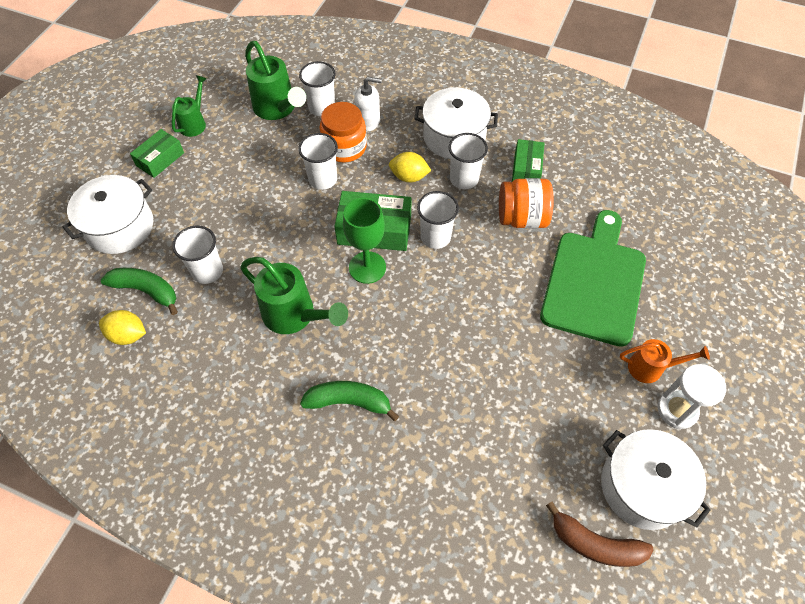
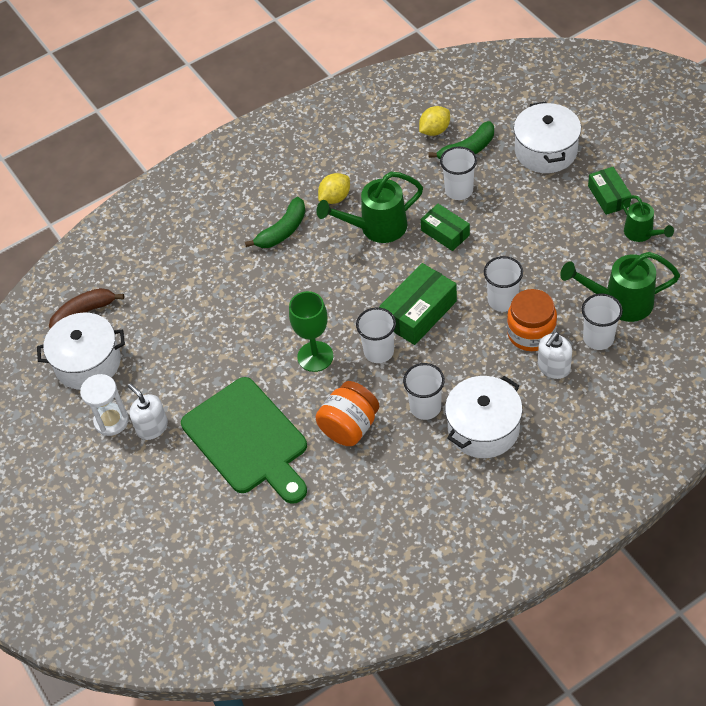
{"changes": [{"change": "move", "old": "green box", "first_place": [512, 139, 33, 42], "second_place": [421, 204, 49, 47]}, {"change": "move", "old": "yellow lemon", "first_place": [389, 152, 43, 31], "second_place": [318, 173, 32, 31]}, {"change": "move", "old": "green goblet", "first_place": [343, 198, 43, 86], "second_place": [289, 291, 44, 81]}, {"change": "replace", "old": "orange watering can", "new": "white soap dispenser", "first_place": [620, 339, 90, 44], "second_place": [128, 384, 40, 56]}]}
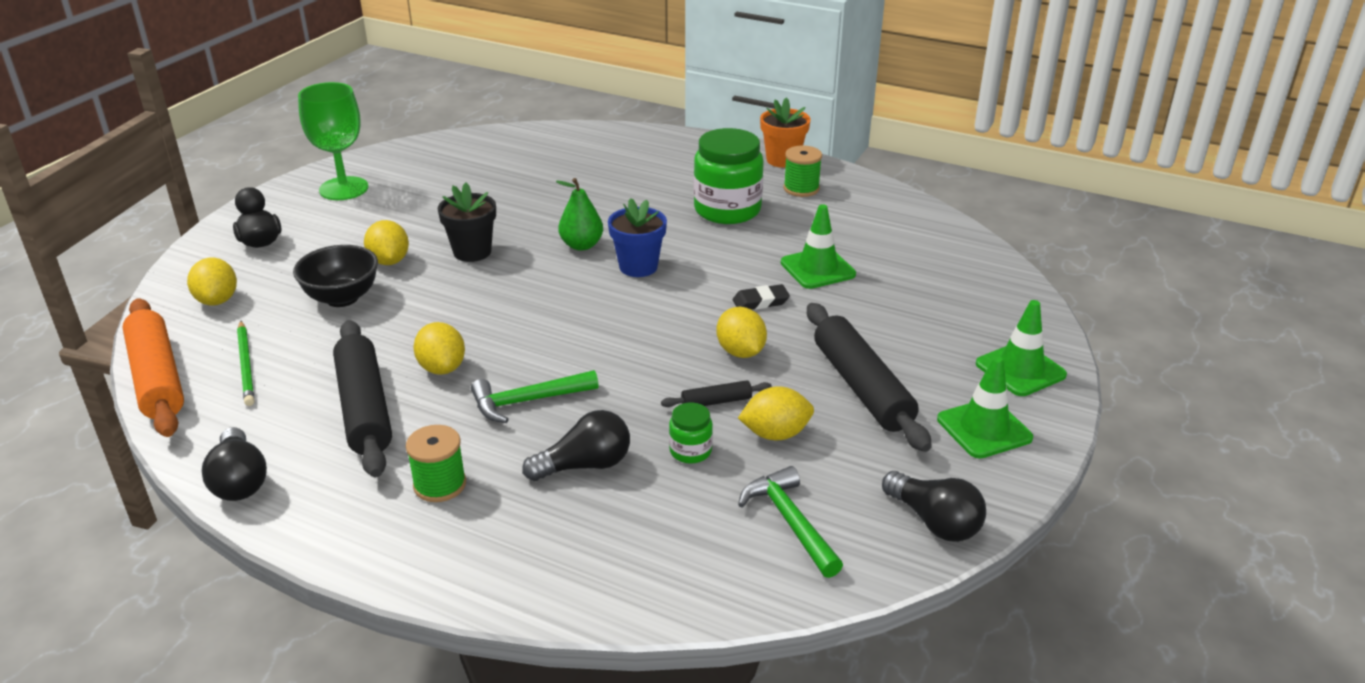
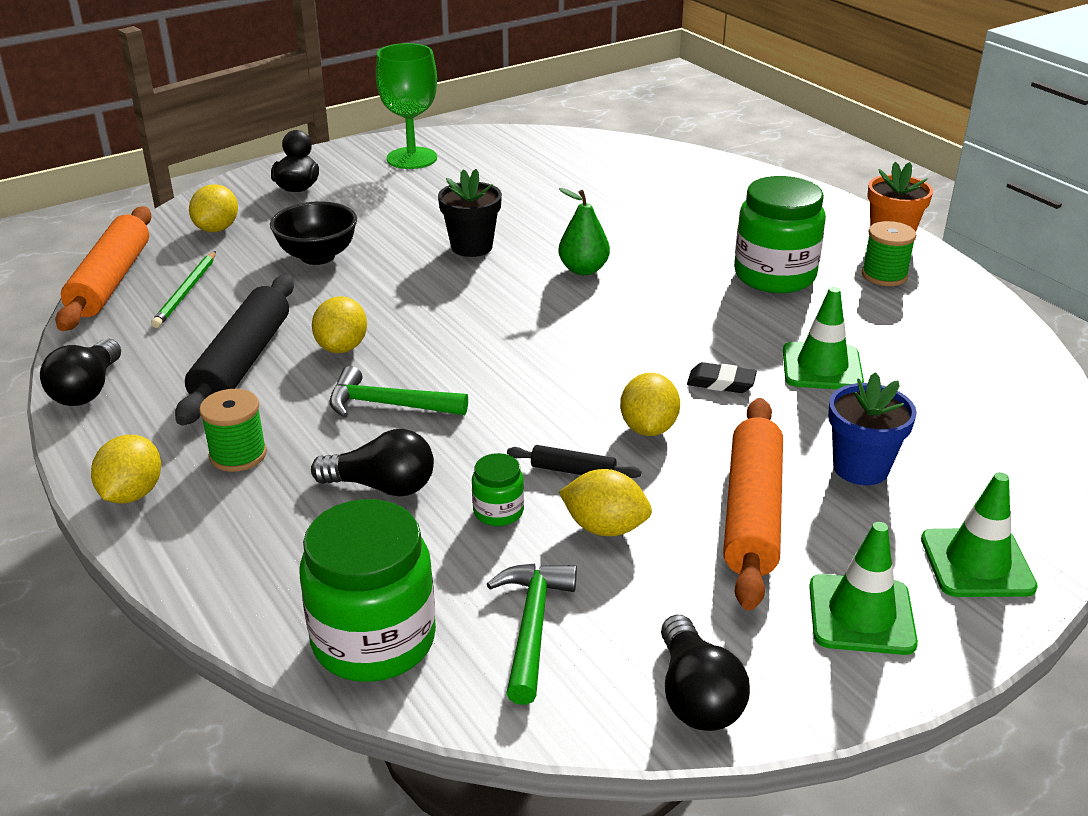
{"changes": [{"change": "move", "old": "blue flower pot", "first_place": [608, 198, 59, 79], "second_place": [828, 372, 89, 113]}, {"change": "move", "old": "yellow lemon", "first_place": [364, 220, 45, 45], "second_place": [91, 435, 70, 68]}, {"change": "recolor", "old": "black rolling pin", "new": "orange rolling pin", "first_place": [807, 303, 125, 149], "second_place": [723, 398, 60, 212]}, {"change": "insert", "new": "green jar", "second_place": [299, 499, 137, 183]}]}
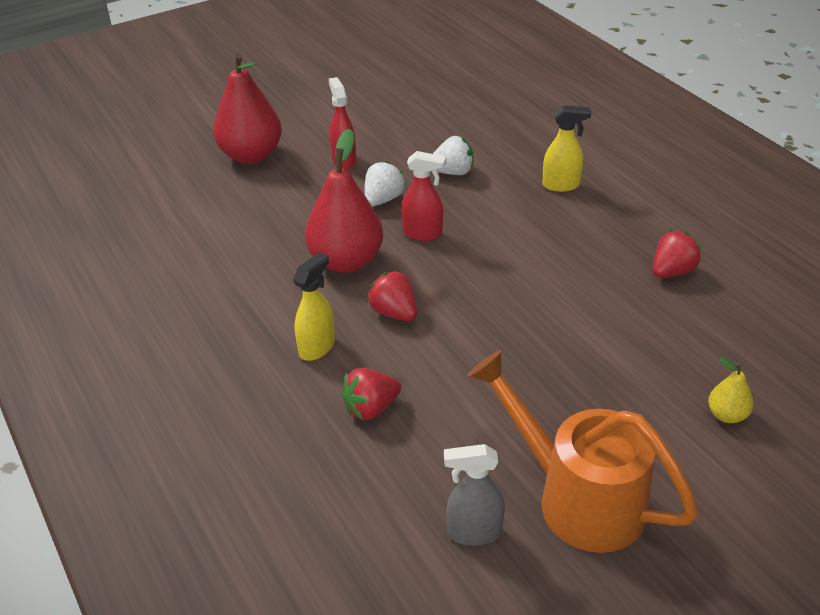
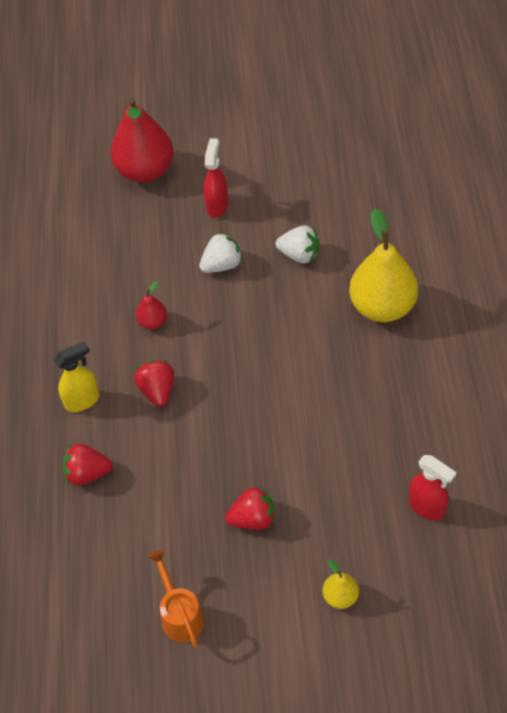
{"changes": [{"change": "replace", "old": "yellow spray bottle", "new": "yellow pear", "first_place": [542, 105, 49, 87], "second_place": [349, 208, 69, 114]}, {"change": "resize", "old": "red pear", "first_place": [305, 129, 78, 144], "second_place": [136, 281, 31, 48], "factor": 0.46}, {"change": "move", "old": "red spray bottle", "first_place": [402, 151, 44, 90], "second_place": [409, 455, 48, 65]}, {"change": "move", "old": "red strawberry", "first_place": [652, 230, 49, 48], "second_place": [225, 485, 50, 45]}, {"change": "resize", "old": "orange watering can", "first_place": [467, 350, 232, 203], "second_place": [148, 549, 57, 99], "factor": 0.53}, {"change": "delete", "old": "grey spray bottle", "first_place": [444, 444, 61, 102]}]}
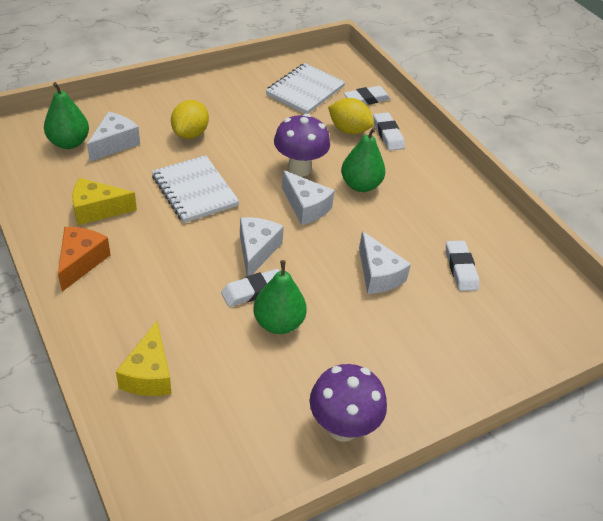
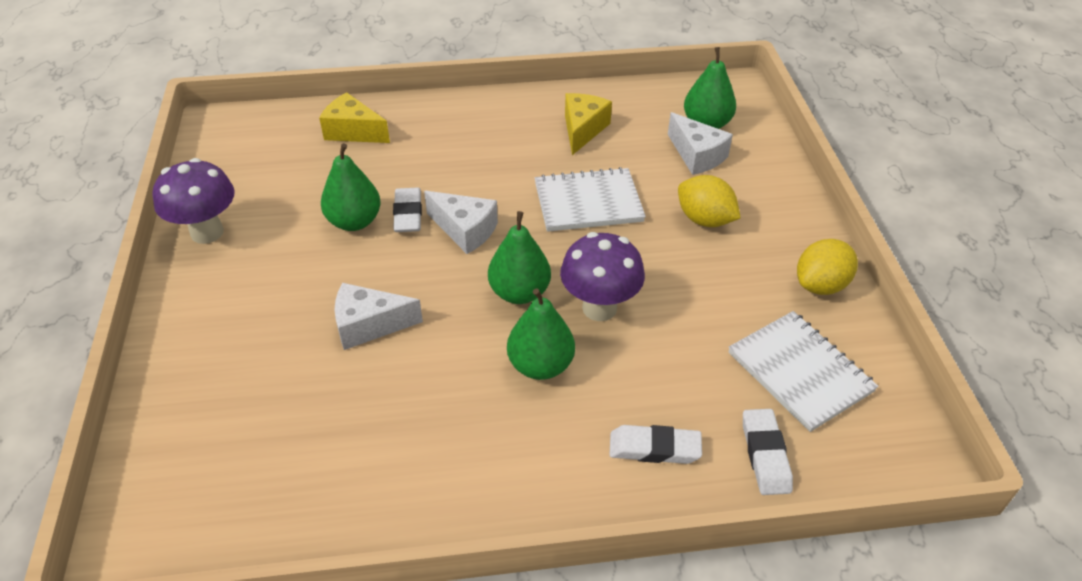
{"changes": [{"change": "move", "old": "yellow lemon", "first_place": [328, 98, 46, 36], "second_place": [797, 239, 61, 56]}, {"change": "replace", "old": "white cheese", "new": "green pear", "first_place": [282, 170, 53, 55], "second_place": [488, 211, 63, 93]}, {"change": "delete", "old": "orange cheese", "first_place": [58, 227, 53, 65]}, {"change": "delete", "old": "white eraser", "first_place": [446, 241, 33, 50]}]}
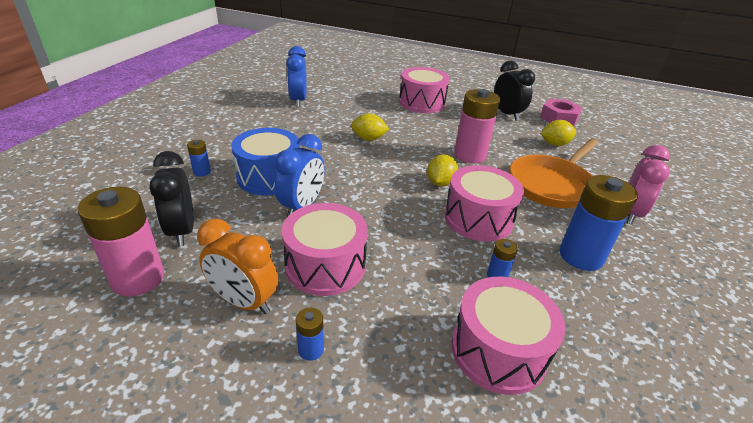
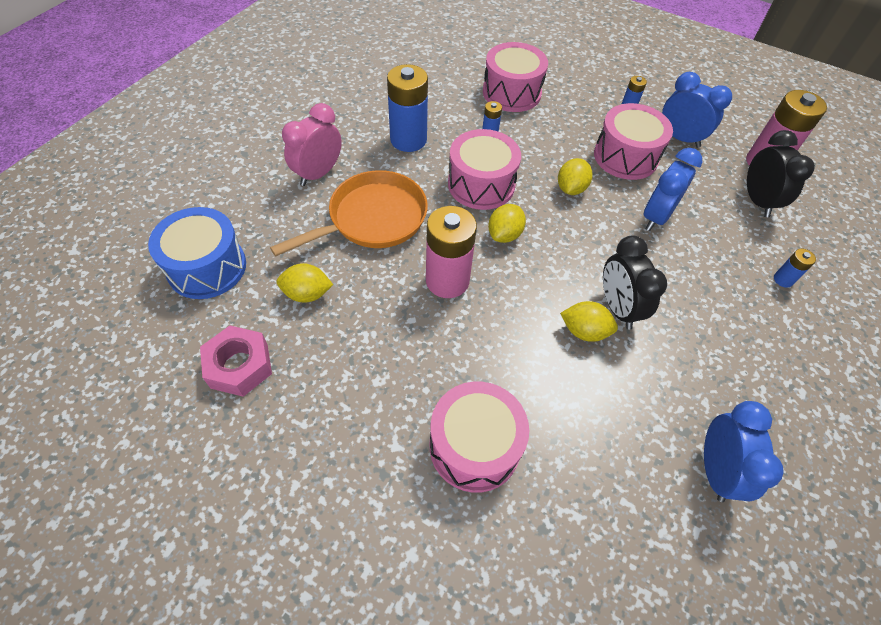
{"changes": [{"change": "move", "old": "black clock", "first_place": [494, 61, 41, 60], "second_place": [603, 235, 64, 94]}, {"change": "move", "old": "blue drum", "first_place": [231, 128, 69, 68], "second_place": [148, 207, 98, 92]}, {"change": "recolor", "old": "orange clock", "new": "blue clock", "first_place": [197, 219, 81, 95], "second_place": [662, 72, 70, 76]}, {"change": "insert", "new": "yellow lemon", "second_place": [558, 158, 34, 37]}]}
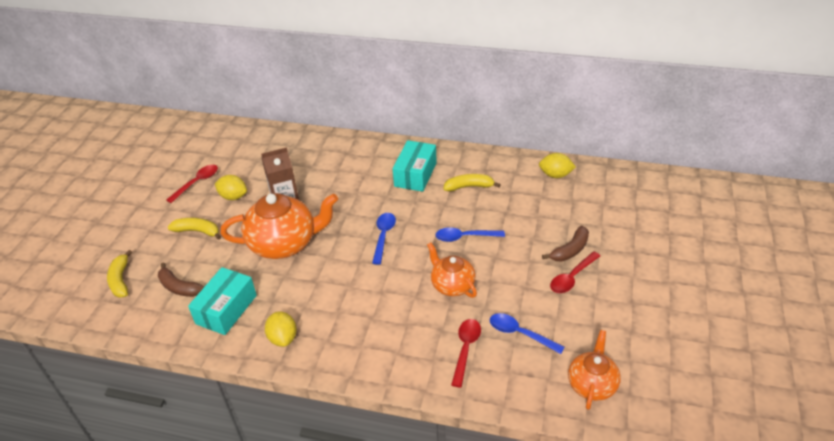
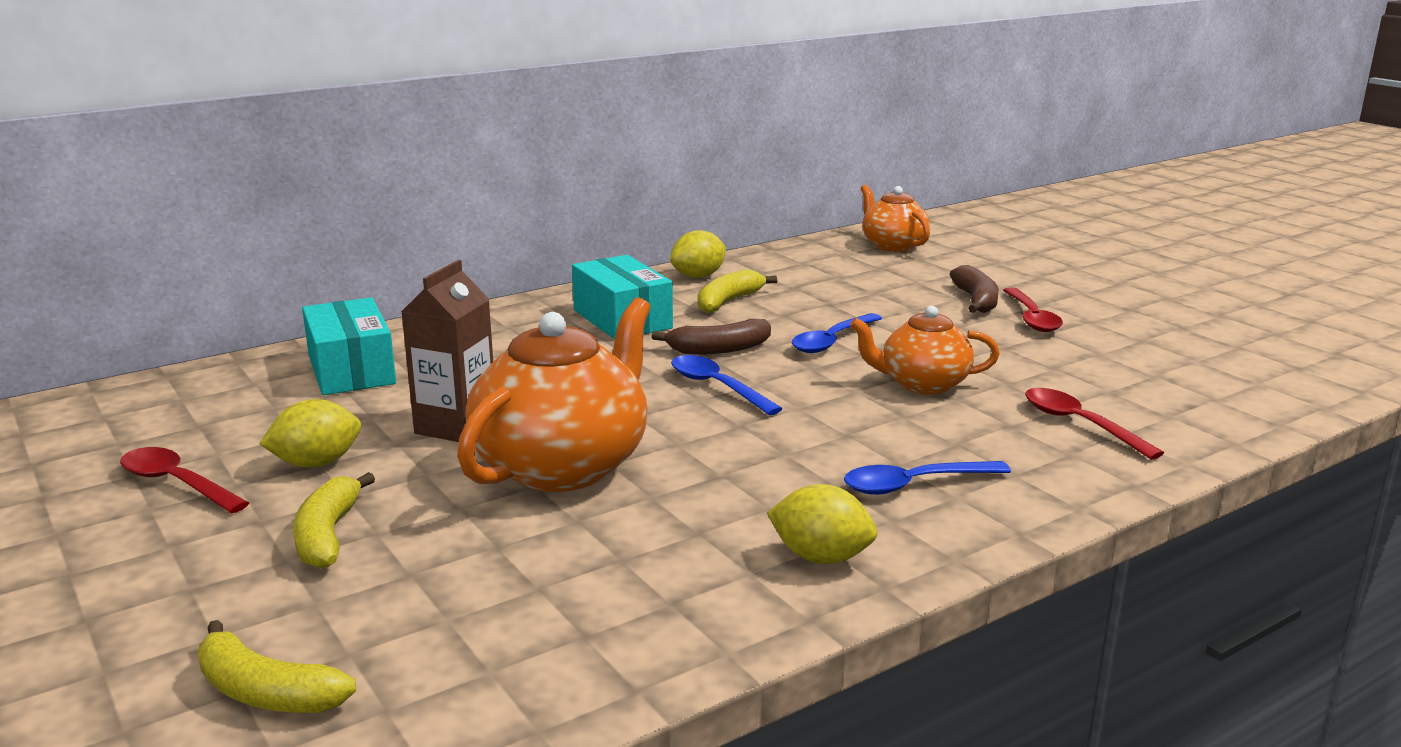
{"changes": [{"change": "move", "old": "yellow lemon", "first_place": [539, 153, 37, 25], "second_place": [670, 230, 56, 48]}, {"change": "rotate", "old": "red spoon", "first_place": [166, 165, 52, 38], "second_place": [120, 447, 129, 66], "degrees": -45}, {"change": "rotate", "old": "yellow banana", "first_place": [168, 218, 53, 22], "second_place": [293, 472, 82, 97], "degrees": -60}, {"change": "move", "old": "brown banana", "first_place": [158, 262, 47, 35], "second_place": [652, 319, 119, 35]}, {"change": "move", "old": "turquoise box", "first_place": [188, 267, 69, 68], "second_place": [302, 297, 94, 98]}, {"change": "move", "old": "blue spoon", "first_place": [490, 313, 75, 41], "second_place": [844, 461, 167, 34]}, {"change": "move", "old": "orange teapot", "first_place": [568, 330, 53, 80], "second_place": [861, 185, 69, 67]}]}
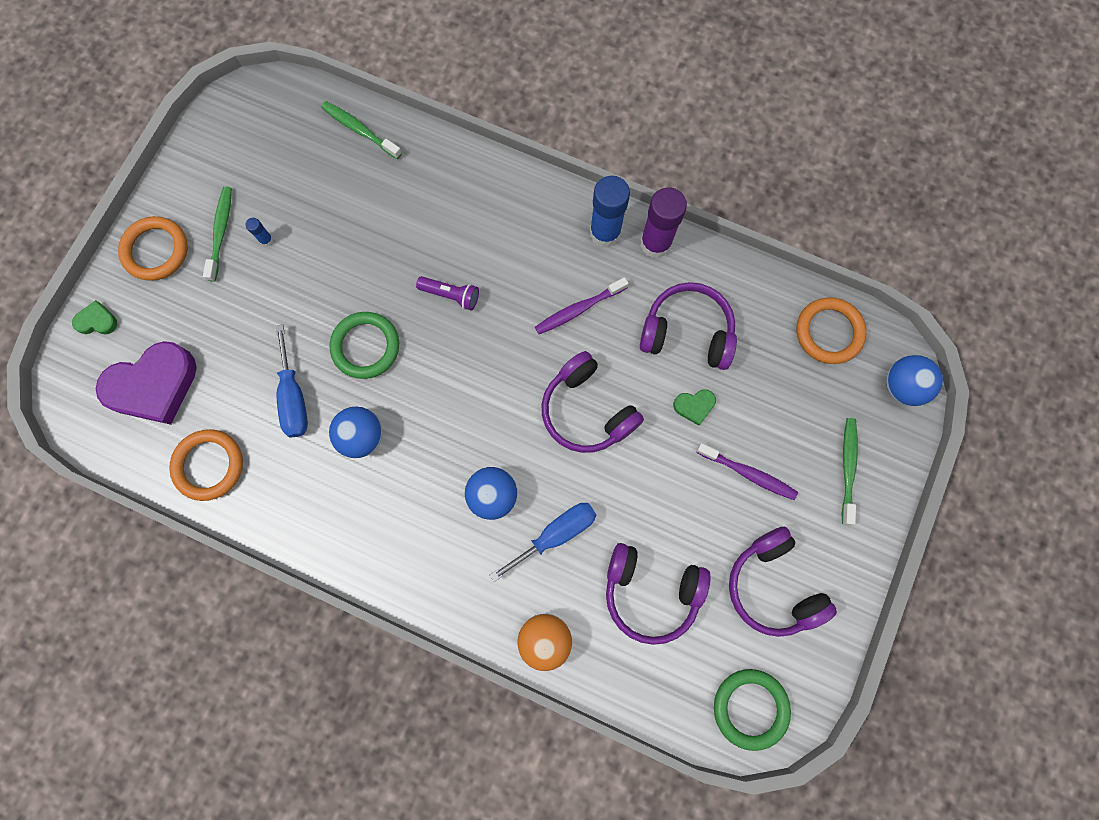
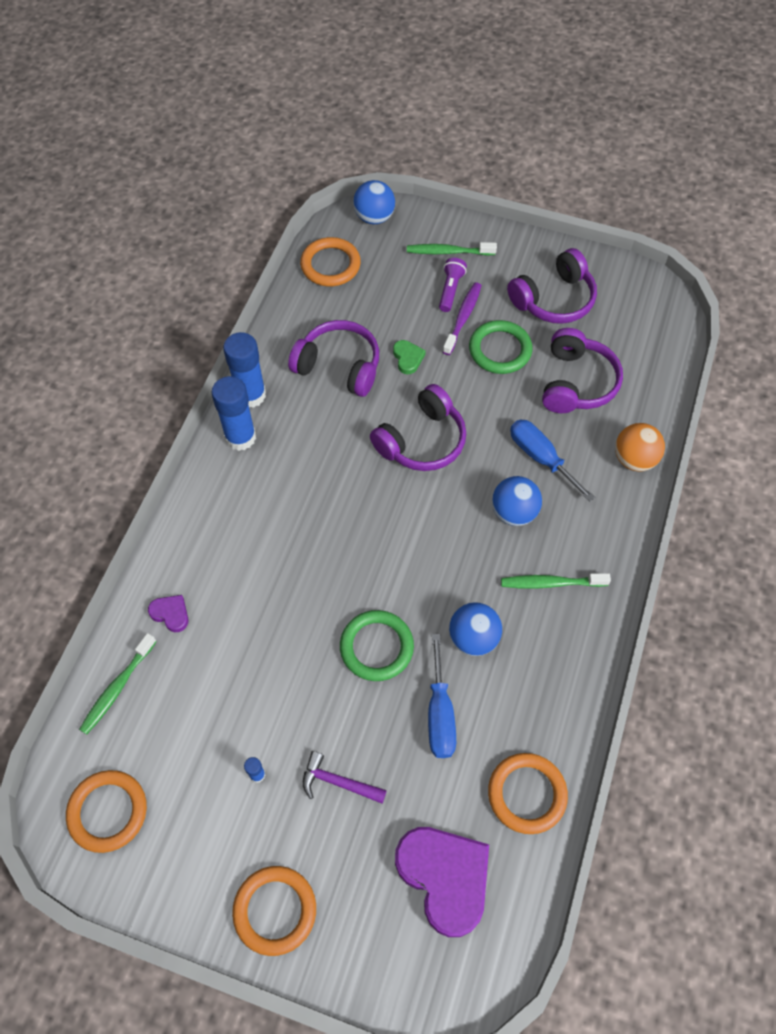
{"changes": [{"change": "move", "old": "green toothbrush", "first_place": [203, 186, 29, 96], "second_place": [501, 573, 110, 16]}, {"change": "recolor", "old": "purple glue stick", "new": "blue glue stick", "first_place": [640, 187, 47, 71], "second_place": [223, 332, 43, 76]}, {"change": "move", "old": "purple flashlight", "first_place": [416, 276, 63, 35], "second_place": [439, 258, 28, 54]}, {"change": "delete", "old": "purple toothbrush", "first_place": [535, 277, 94, 57]}, {"change": "rotate", "old": "purple headphones", "first_place": [640, 282, 97, 88], "second_place": [288, 320, 91, 77], "degrees": 105}, {"change": "delete", "old": "green heart", "first_place": [72, 300, 45, 35]}, {"change": "rotate", "old": "blue screwdriver", "first_place": [275, 324, 33, 114], "second_place": [428, 634, 28, 124], "degrees": 105}, {"change": "move", "old": "green ring", "first_place": [714, 669, 77, 82], "second_place": [469, 320, 64, 54]}, {"change": "insert", "new": "purple heart", "second_place": [148, 595, 41, 37]}, {"change": "insert", "new": "purple hammer", "second_place": [303, 751, 84, 52]}, {"change": "insert", "new": "orange ring", "second_place": [66, 770, 81, 83]}]}
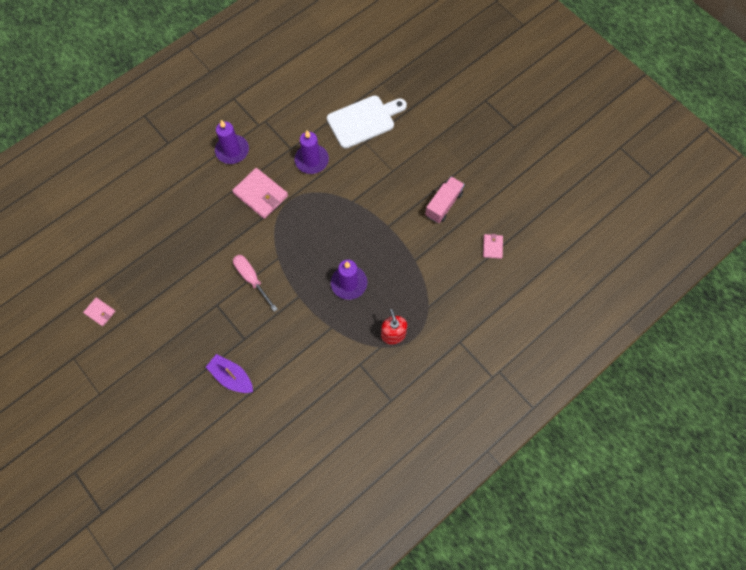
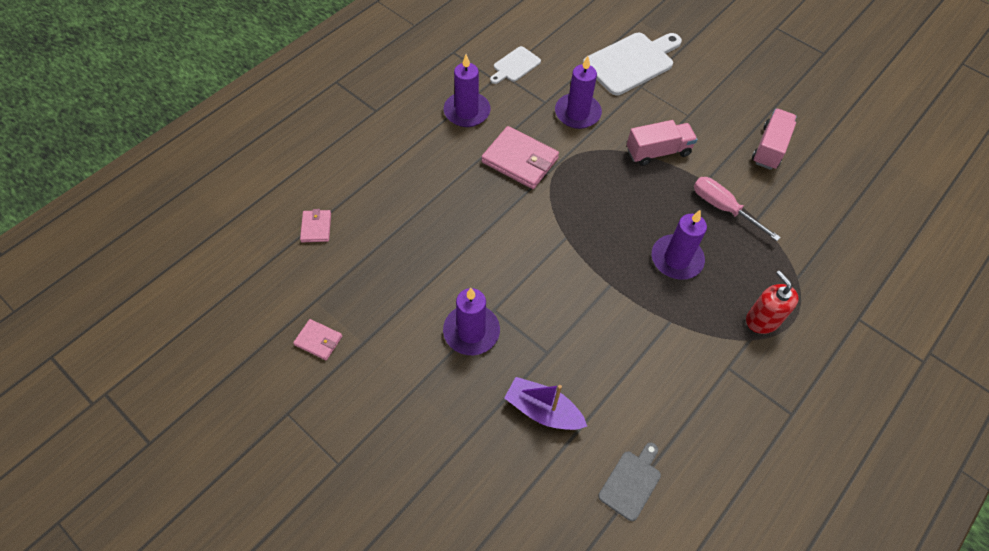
{"changes": [{"change": "move", "old": "pink wallet", "first_place": [483, 234, 20, 25], "second_place": [300, 209, 31, 33]}, {"change": "move", "old": "pink screwdriver", "first_place": [233, 255, 44, 57], "second_place": [694, 177, 87, 64]}, {"change": "insert", "new": "white cutting board", "second_place": [490, 46, 51, 38]}, {"change": "insert", "new": "pink truck", "second_place": [627, 120, 70, 46]}, {"change": "insert", "new": "purple candle", "second_place": [443, 288, 57, 67]}, {"change": "insert", "new": "grey cutting board", "second_place": [598, 443, 63, 78]}]}
